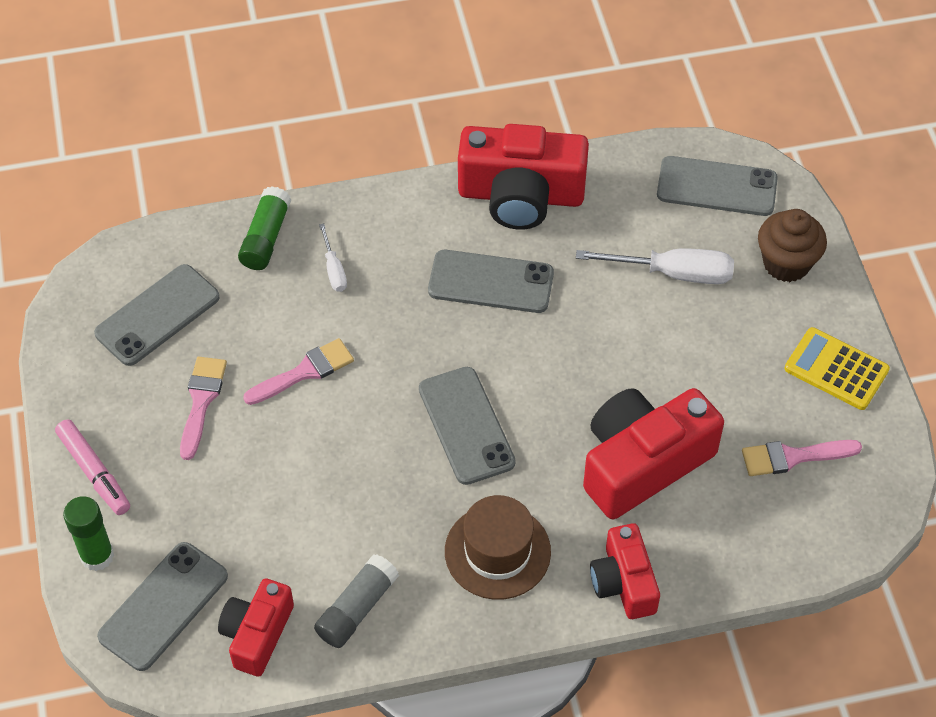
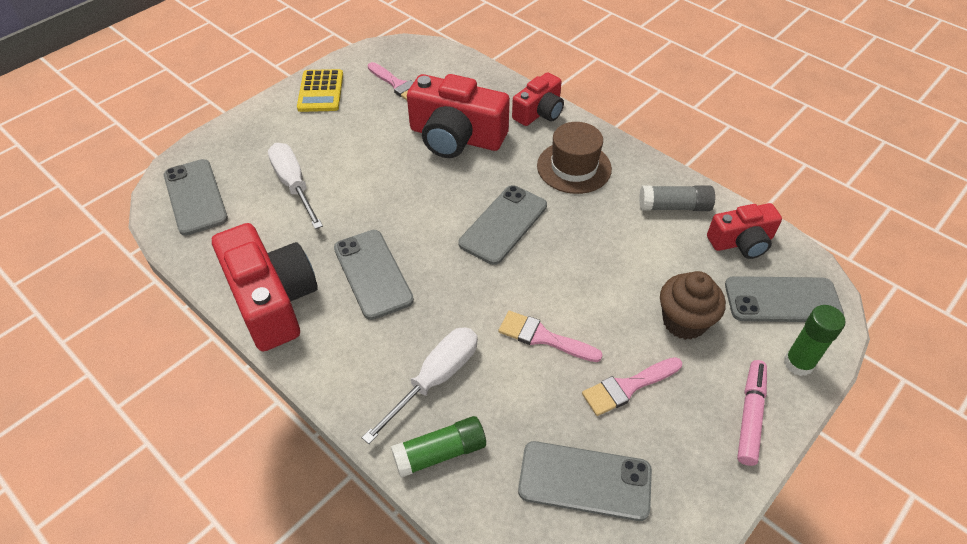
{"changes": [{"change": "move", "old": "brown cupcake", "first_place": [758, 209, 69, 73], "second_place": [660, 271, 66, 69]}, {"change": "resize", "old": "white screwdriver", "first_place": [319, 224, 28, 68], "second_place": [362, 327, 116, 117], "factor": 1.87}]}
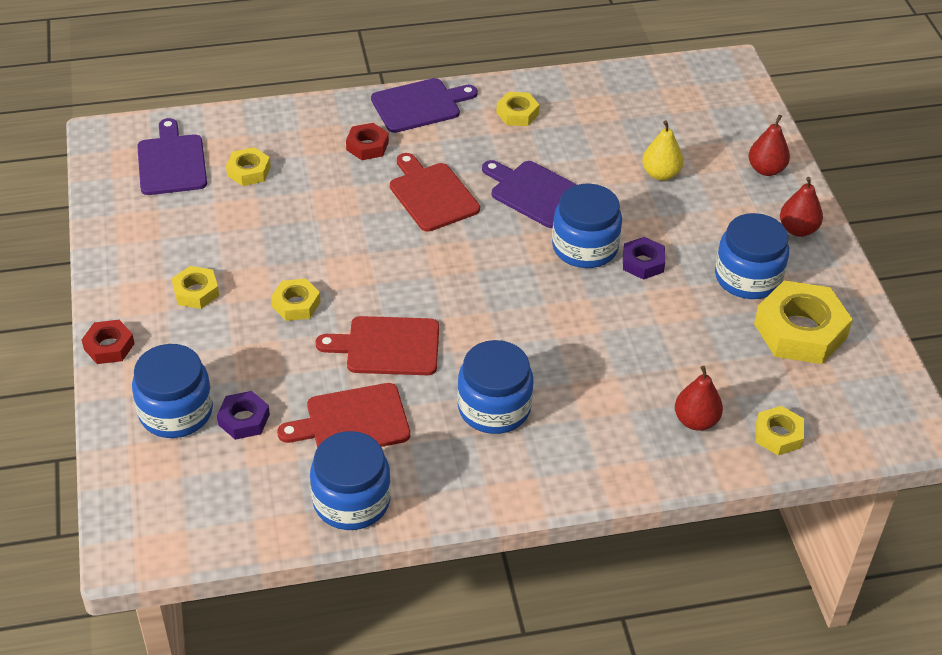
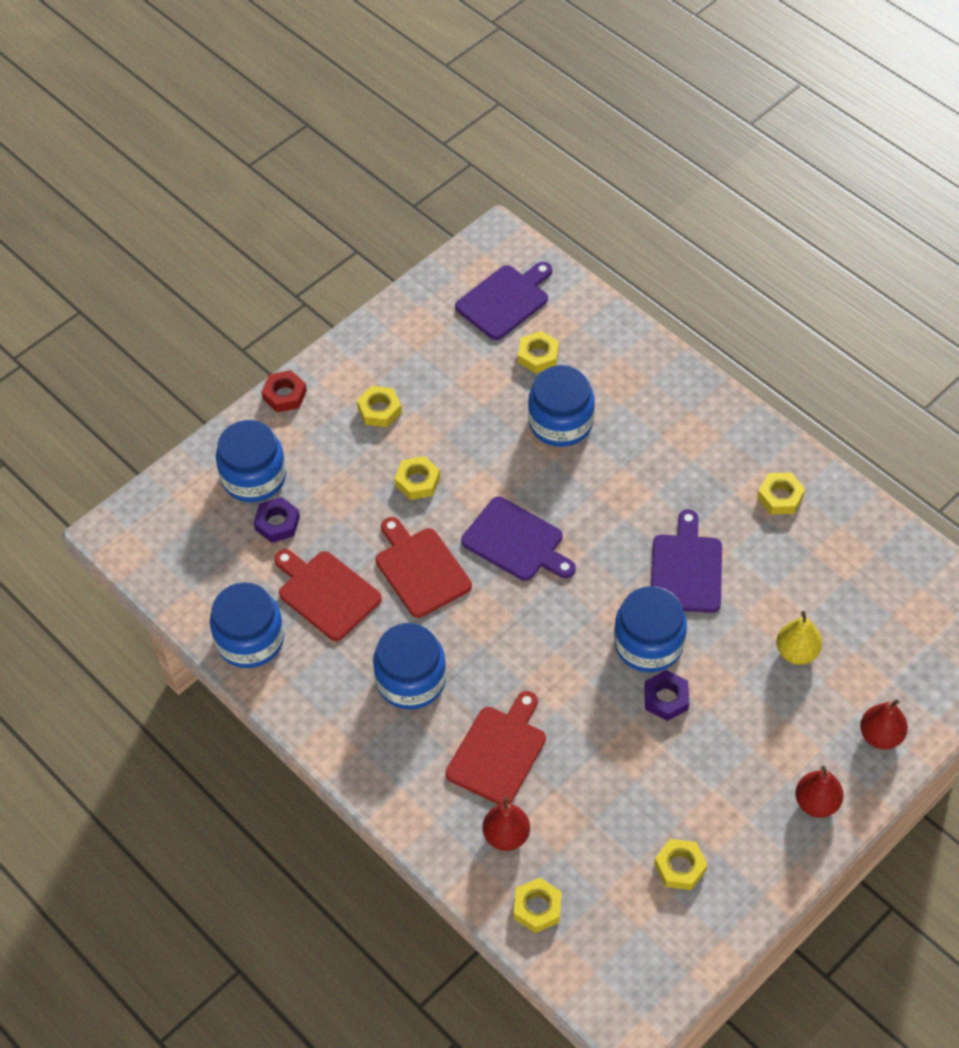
{"changes": [{"change": "move", "old": "purple cutting board", "first_place": [371, 78, 107, 55], "second_place": [461, 497, 115, 84]}, {"change": "delete", "old": "red nut", "first_place": [346, 123, 43, 37]}, {"change": "move", "old": "red cutting board", "first_place": [390, 153, 90, 79], "second_place": [446, 691, 100, 114]}, {"change": "move", "old": "blue jar", "first_place": [715, 213, 74, 86], "second_place": [528, 365, 67, 82]}, {"change": "resize", "old": "yellow nut", "first_place": [754, 280, 99, 84], "second_place": [654, 839, 54, 51], "factor": 0.53}]}
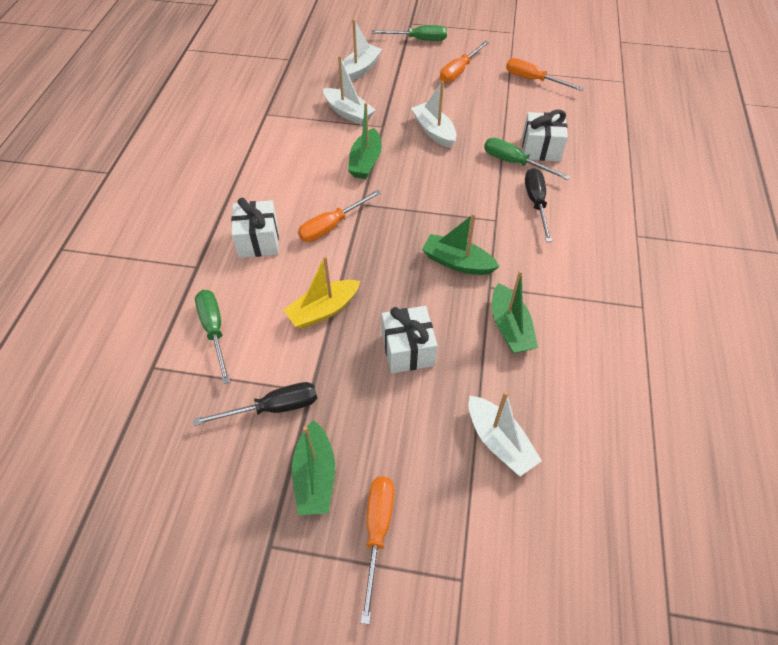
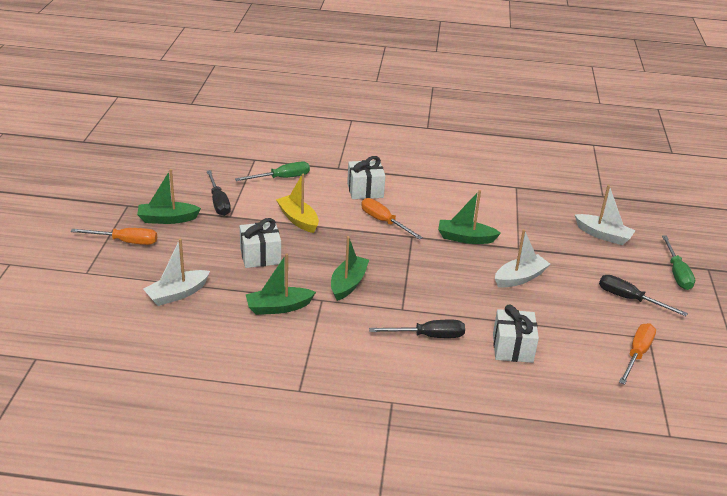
{"changes": [{"change": "recolor", "old": "orange screwdriver", "new": "black screwdriver", "first_place": [440, 41, 49, 42], "second_place": [599, 275, 89, 41]}, {"change": "delete", "old": "white boat", "first_place": [323, 55, 52, 70]}, {"change": "delete", "old": "green screwdriver", "first_place": [484, 138, 86, 42]}]}
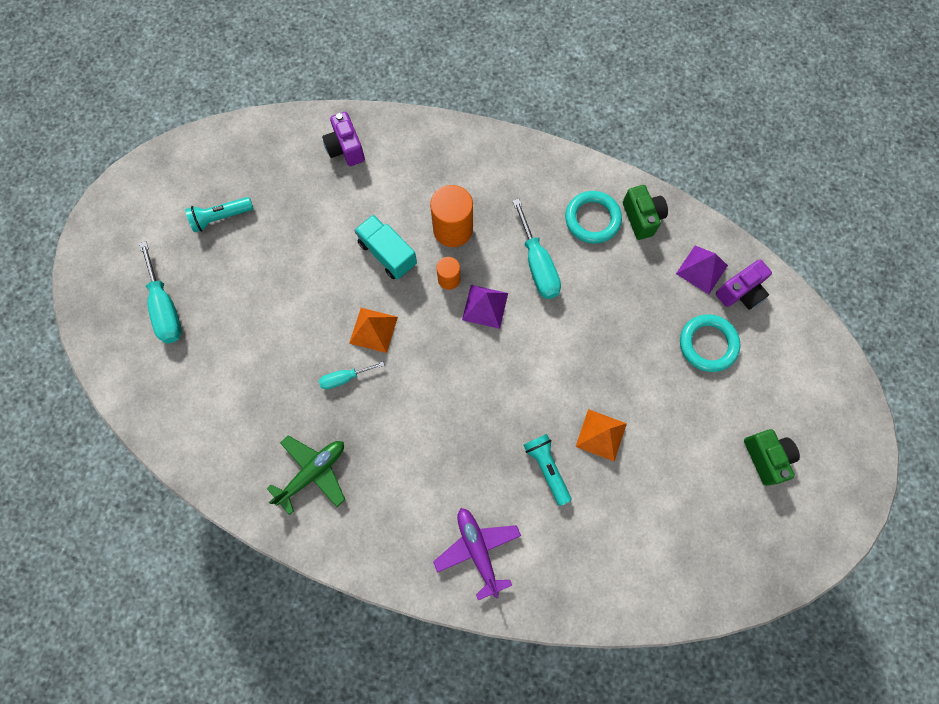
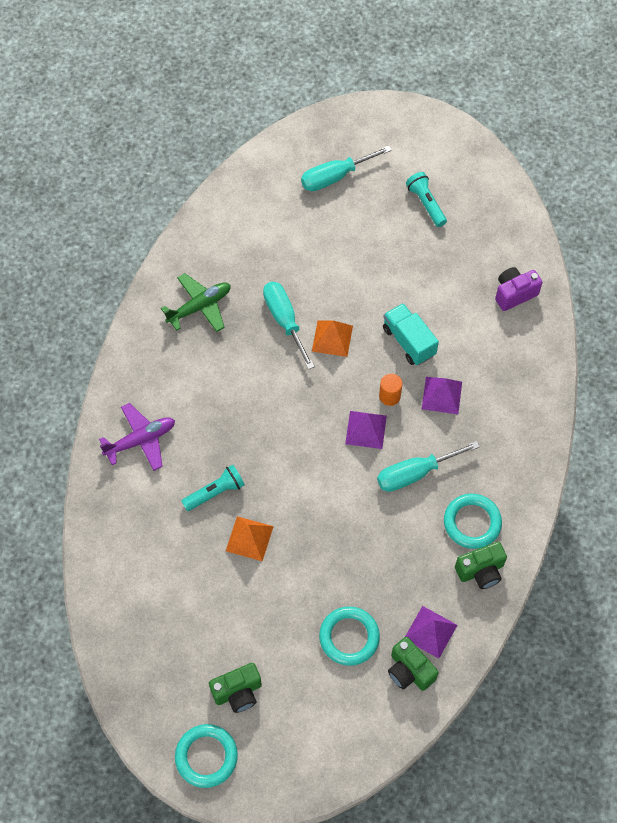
{"changes": [{"change": "replace", "old": "orange cylinder", "new": "purple pyramid", "first_place": [430, 185, 43, 62], "second_place": [422, 377, 40, 37]}, {"change": "rotate", "old": "turquoise truck", "first_place": [354, 214, 63, 66], "second_place": [383, 303, 56, 62], "degrees": -75}, {"change": "recolor", "old": "purple camera", "new": "green camera", "first_place": [716, 259, 56, 51], "second_place": [388, 637, 51, 54]}, {"change": "resize", "old": "turquoise screwdriver", "first_place": [319, 362, 65, 28], "second_place": [263, 282, 52, 88], "factor": 1.74}, {"change": "rotate", "old": "green plane", "first_place": [266, 435, 80, 80], "second_place": [161, 273, 70, 59], "degrees": -75}, {"change": "insert", "new": "turquoise ring", "second_place": [175, 724, 63, 64]}]}
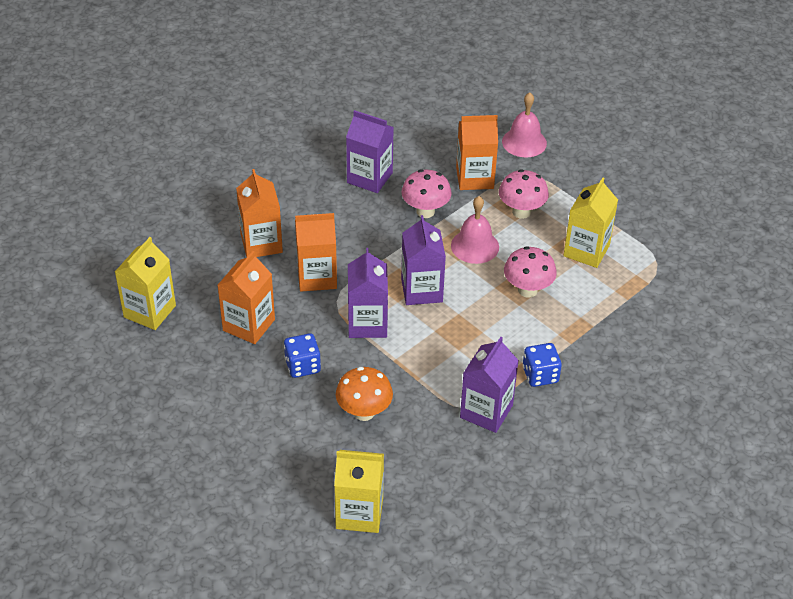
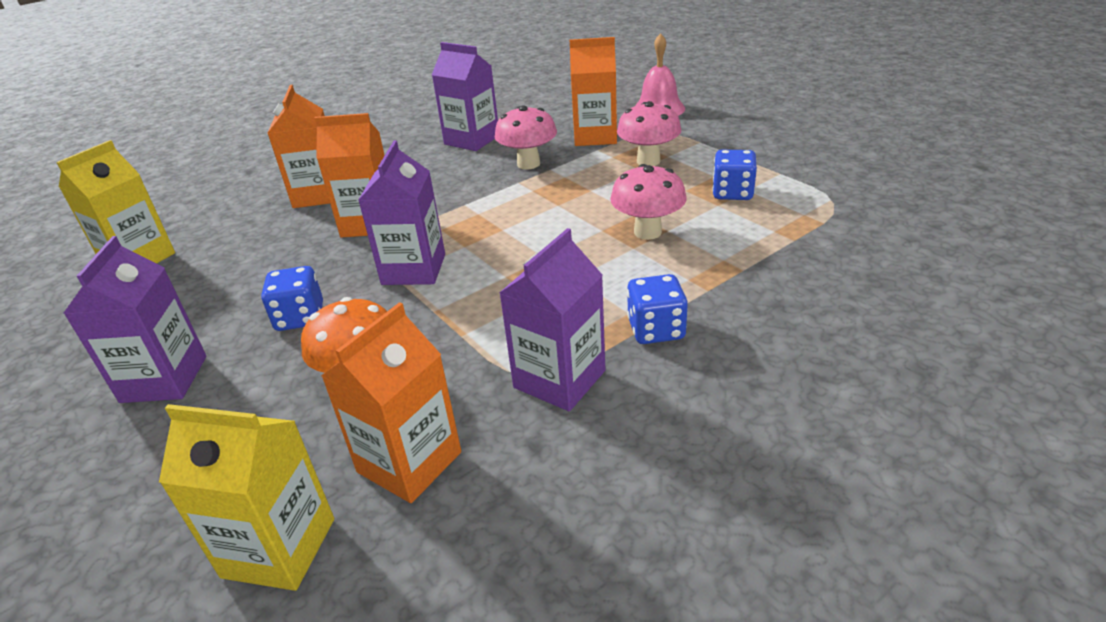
{"changes": [{"change": "replace", "old": "yellow carton", "new": "blue dice", "first_place": [563, 177, 55, 91], "second_place": [712, 150, 45, 50]}, {"change": "delete", "old": "pink bell", "first_place": [451, 196, 48, 68]}, {"change": "move", "old": "purple carton", "first_place": [401, 215, 45, 90], "second_place": [63, 236, 143, 167]}, {"change": "move", "old": "orange carton", "first_place": [217, 251, 58, 93], "second_place": [321, 302, 140, 201]}]}
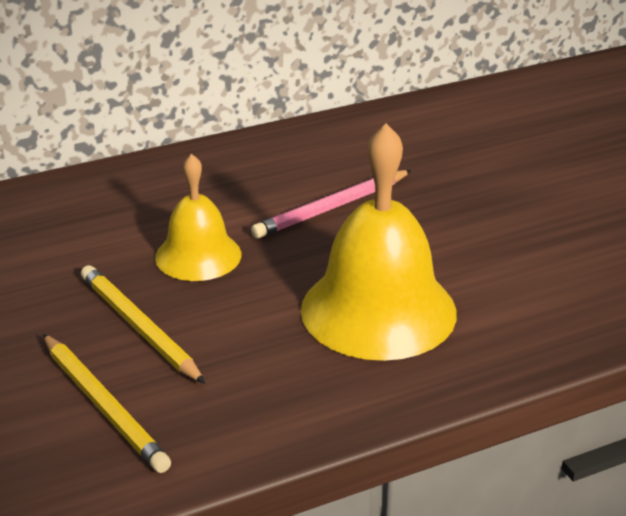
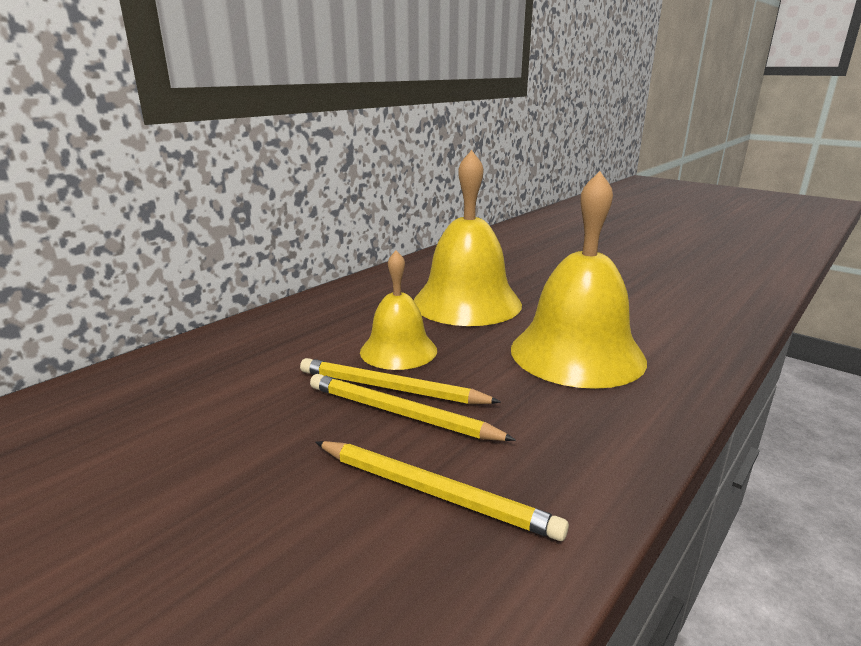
{"changes": [{"change": "replace", "old": "pink pencil", "new": "yellow bell", "first_place": [251, 170, 161, 69], "second_place": [414, 150, 108, 176]}, {"change": "insert", "new": "yellow pencil", "second_place": [300, 358, 201, 46]}]}
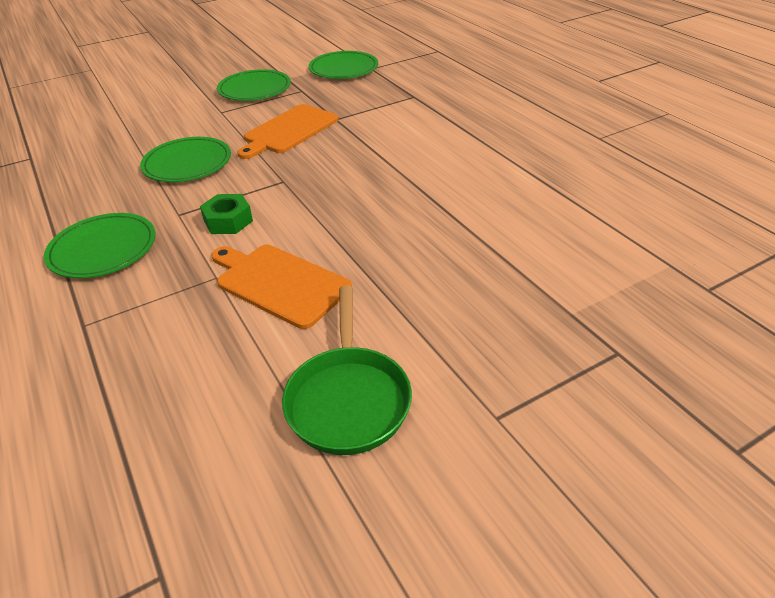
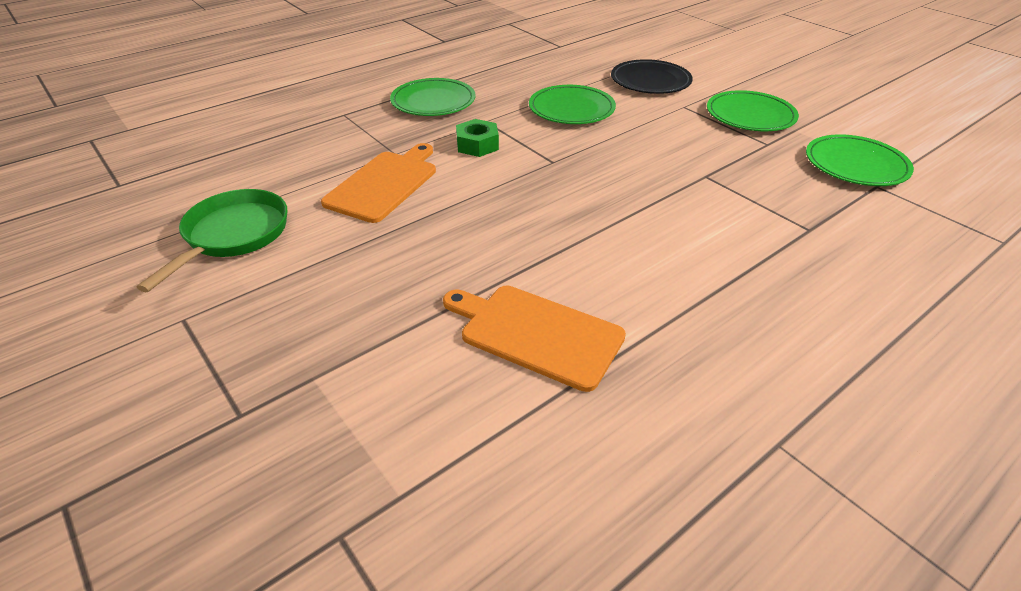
{"changes": [{"change": "move", "old": "orange cutting board", "first_place": [237, 104, 101, 55], "second_place": [443, 286, 183, 106]}, {"change": "rotate", "old": "green pan", "first_place": [282, 286, 130, 169], "second_place": [137, 189, 150, 103], "degrees": 120}, {"change": "insert", "new": "black plate", "second_place": [611, 59, 82, 35]}]}
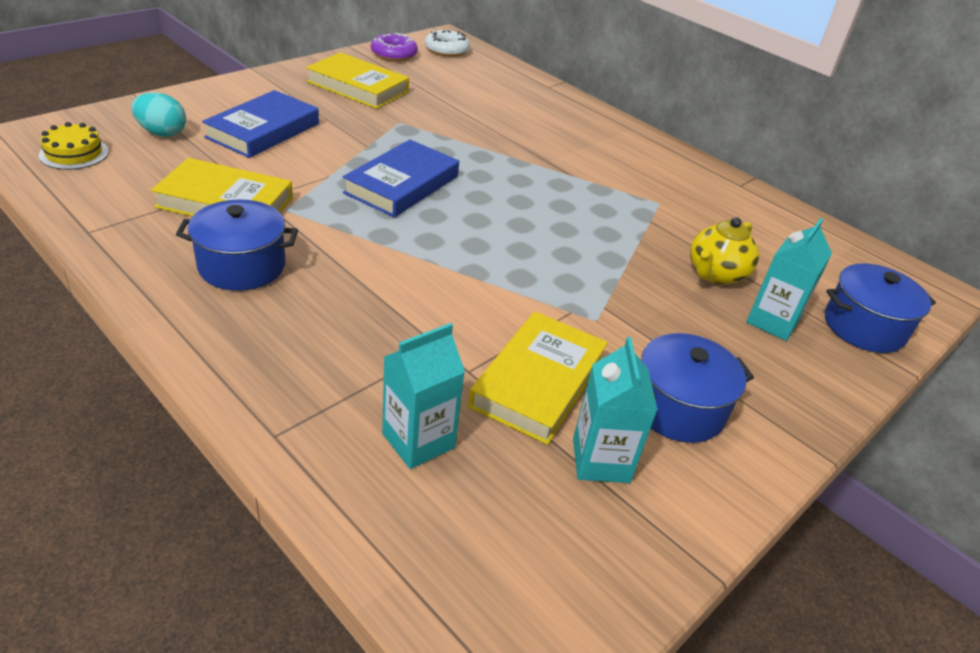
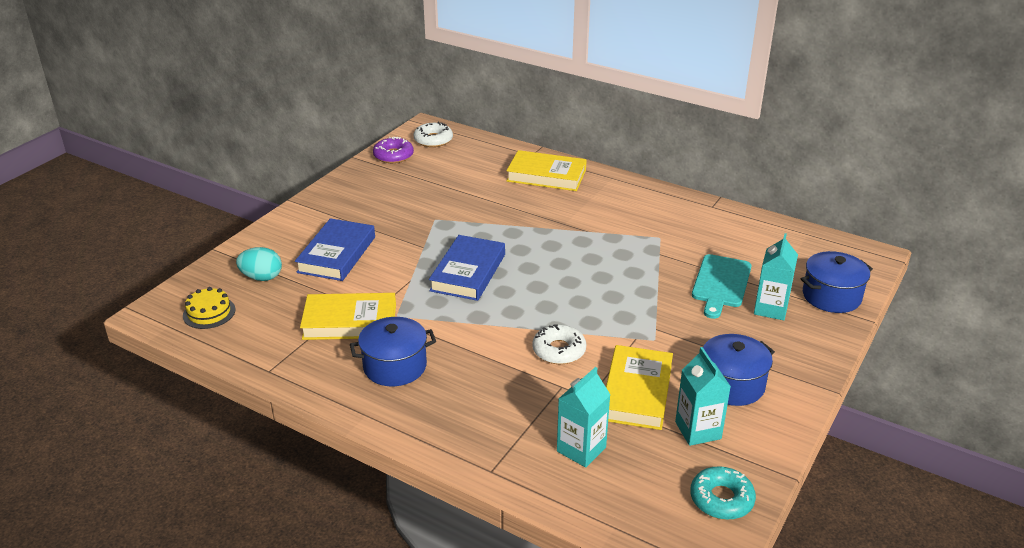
{"changes": [{"change": "move", "old": "yellow book", "first_place": [306, 52, 103, 57], "second_place": [506, 150, 81, 41]}, {"change": "replace", "old": "yellow teapot", "new": "turquoise cutting board", "first_place": [690, 217, 69, 68], "second_place": [692, 254, 60, 65]}, {"change": "insert", "new": "white donut", "second_place": [532, 324, 54, 40]}, {"change": "insert", "new": "turquoise donut", "second_place": [690, 466, 66, 54]}]}
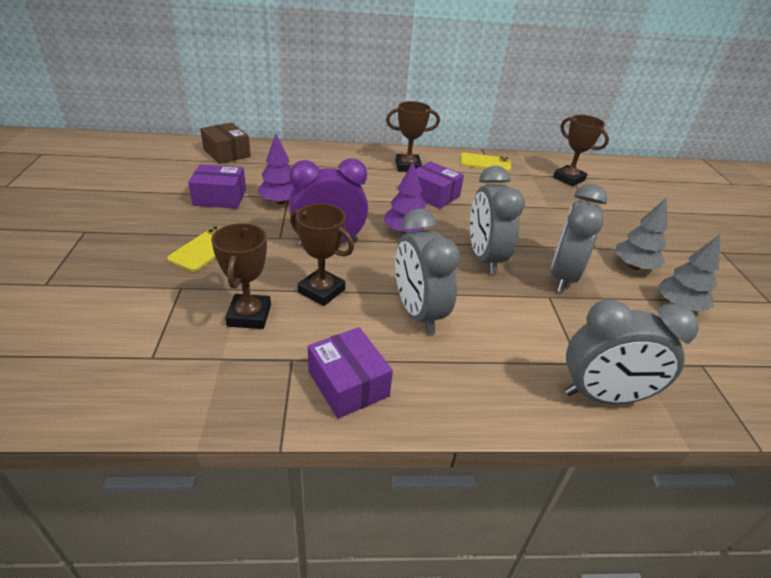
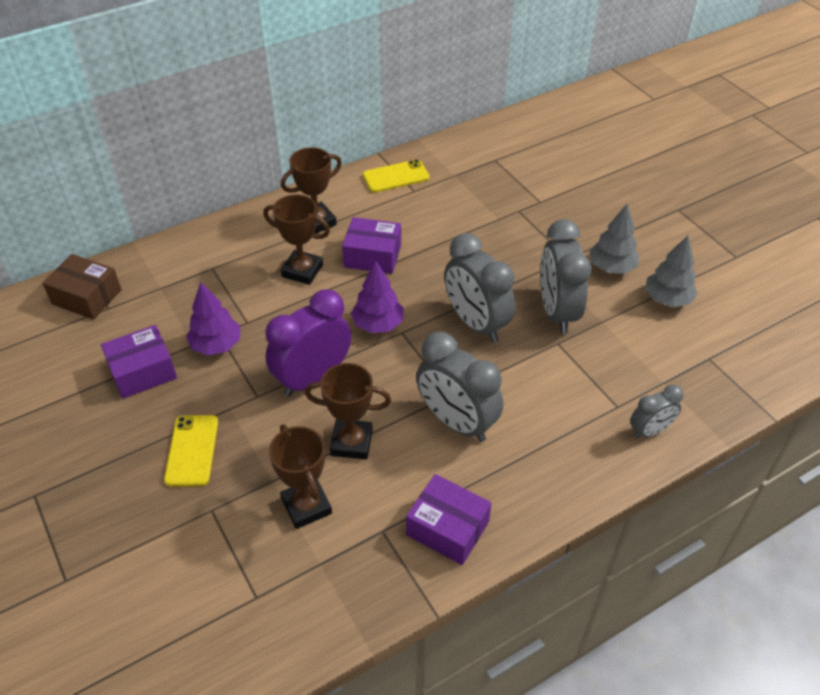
{"changes": [{"change": "move", "old": "brown trophy", "first_place": [553, 115, 56, 72], "second_place": [263, 194, 67, 91]}, {"change": "resize", "old": "grey clock", "first_place": [565, 299, 134, 105], "second_place": [630, 385, 53, 54], "factor": 0.56}]}
